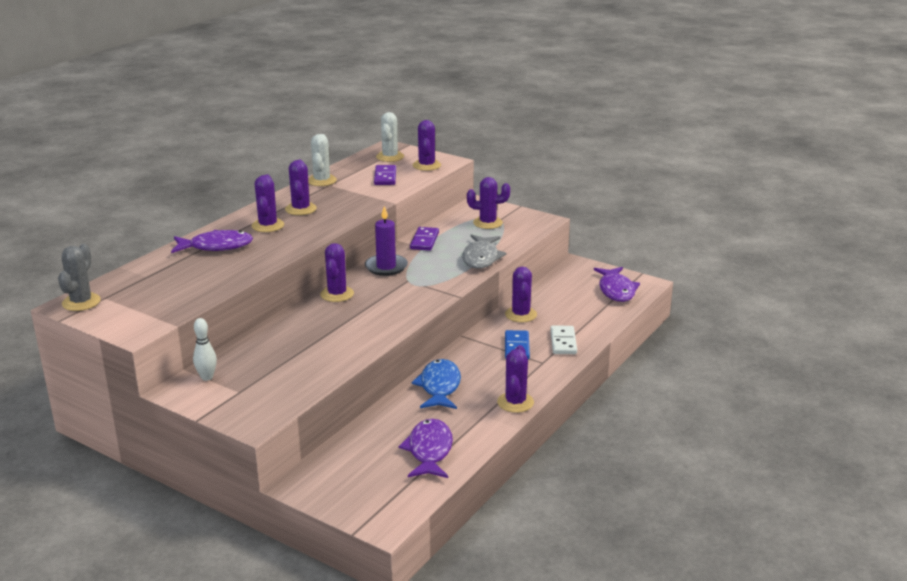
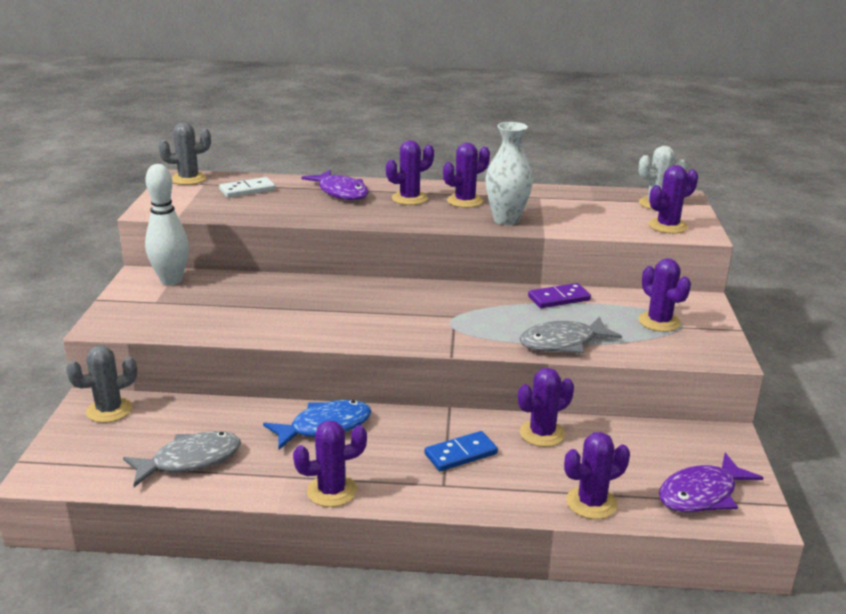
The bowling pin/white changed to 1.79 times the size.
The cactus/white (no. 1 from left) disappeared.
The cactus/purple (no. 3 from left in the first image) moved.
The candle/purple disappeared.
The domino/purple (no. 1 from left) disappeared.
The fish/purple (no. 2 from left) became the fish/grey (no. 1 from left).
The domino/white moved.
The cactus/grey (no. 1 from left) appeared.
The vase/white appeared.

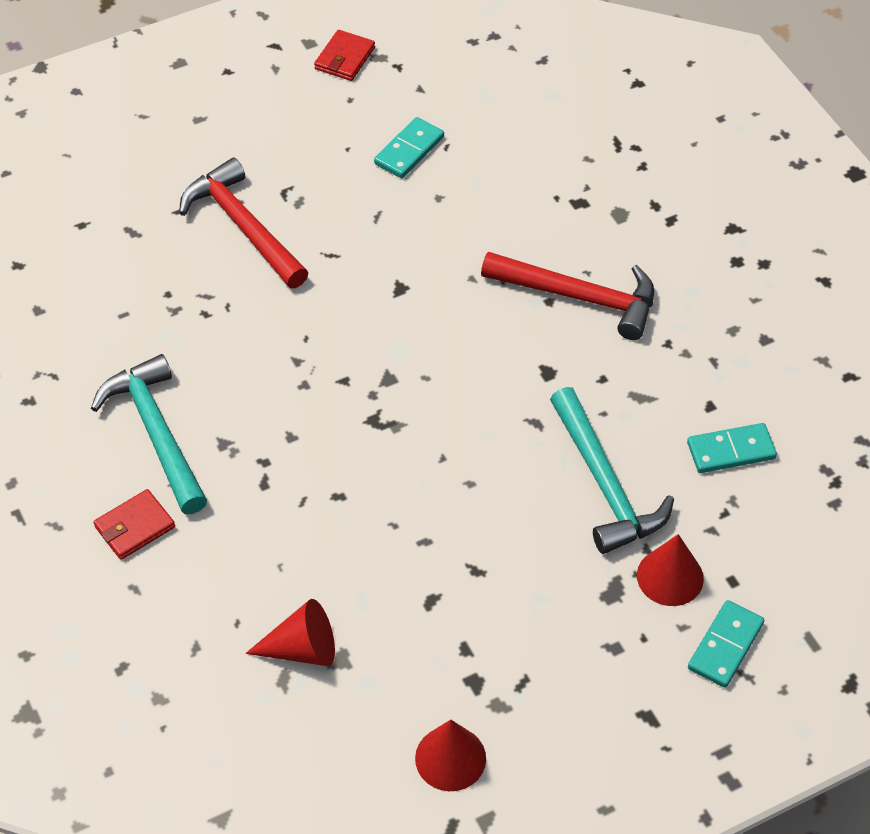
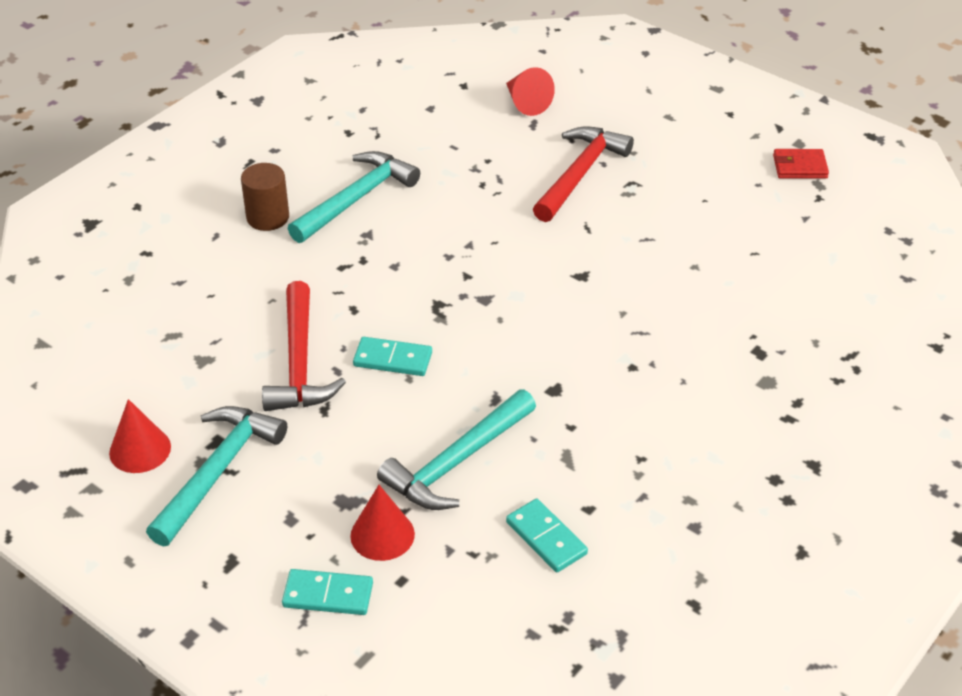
The wallet/red (no. 1 from left) was replaced by the cylinder/brown.
The cone/red (no. 1 from left in the first image) moved.
The domino/turquoise (no. 1 from left in the first image) moved.
The hammer/red (no. 2 from left in the first image) moved.
The hammer/turquoise (no. 1 from left) appeared.

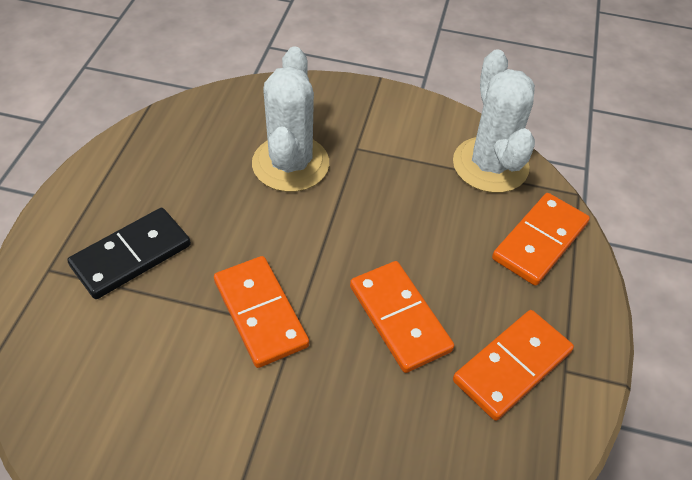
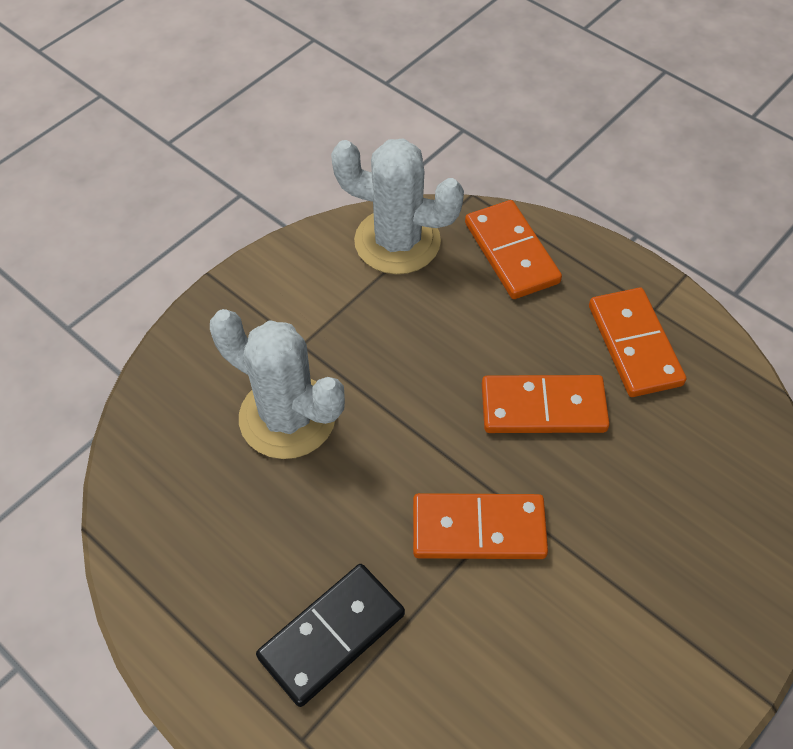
The domino/black turned 60 degrees clockwise.

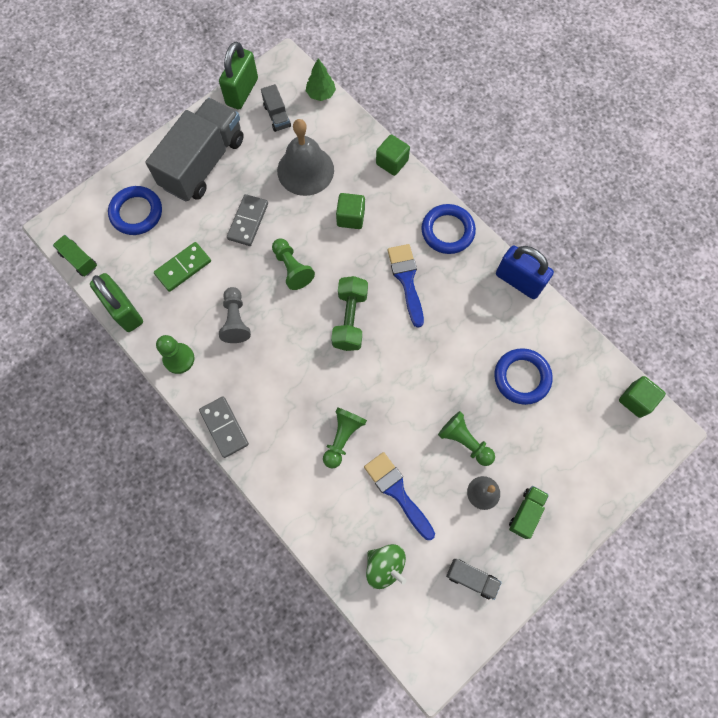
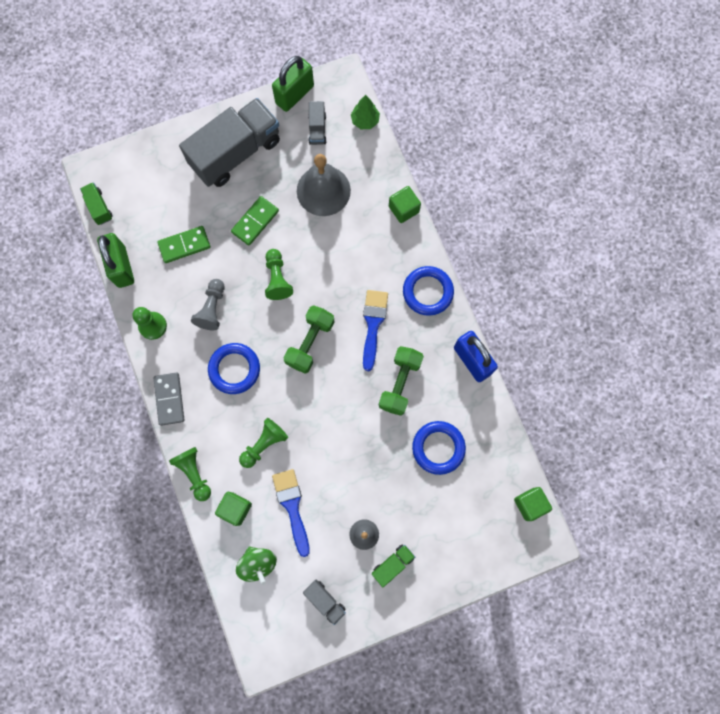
The ring/blue (no. 1 from left) moved.
The domino/grey (no. 2 from left) became the domino/green (no. 2 from left).
The cube/green (no. 1 from left) moved.
The pawn/green (no. 4 from left in the first image) moved.
The dumbbell/green (no. 2 from left) appeared.

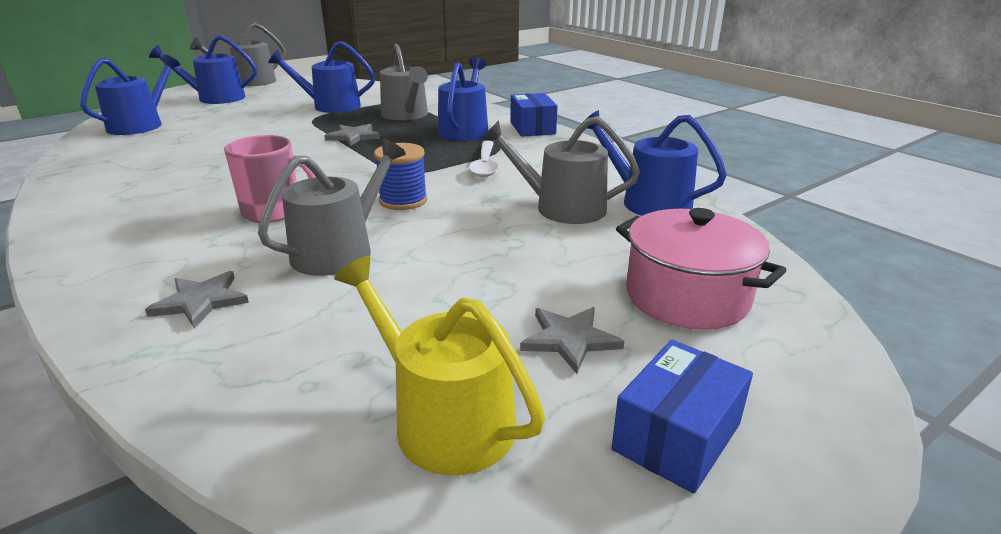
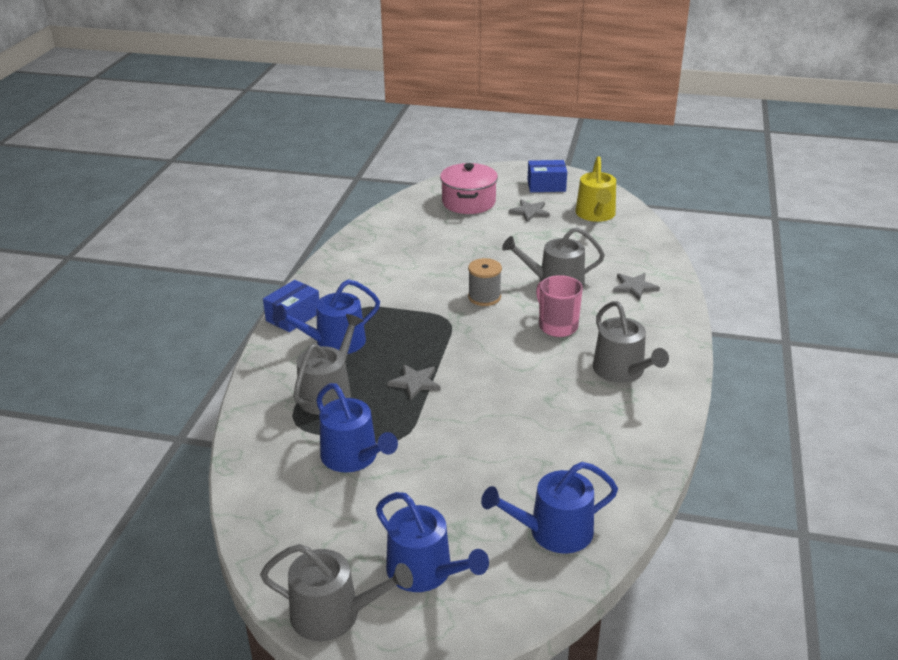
The spool/blue became the spool/grey.
The spoon/white disappeared.
The watering can/grey (no. 4 from left) moved.
The watering can/blue (no. 5 from left) disappeared.

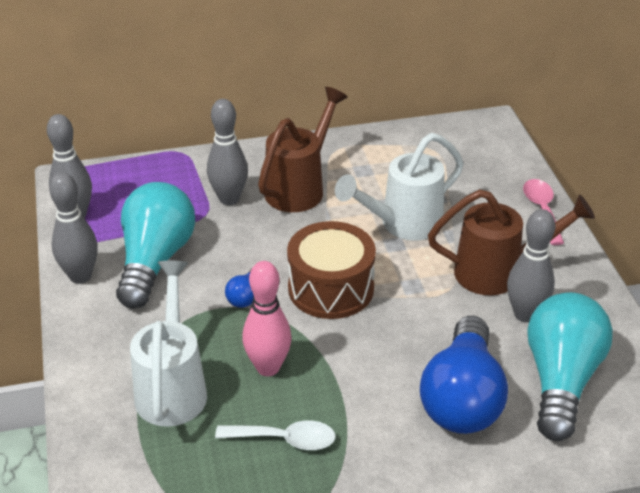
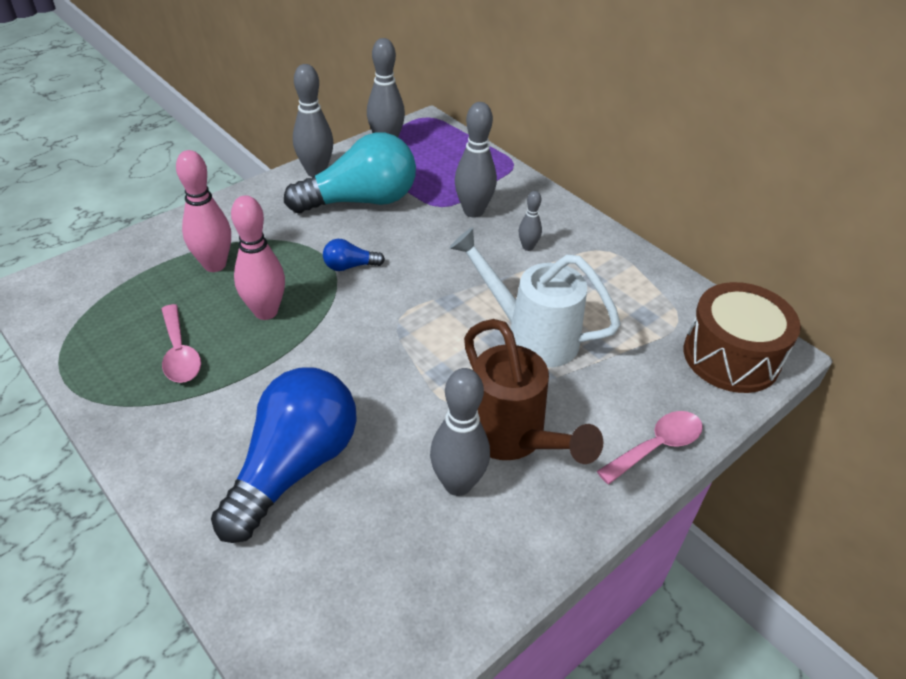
The watering can/white (no. 1 from left) was replaced by the bowling pin/pink (no. 1 from left).
The spoon/white became the spoon/pink (no. 1 from left).
The watering can/brown (no. 1 from left) was replaced by the bowling pin/grey (no. 5 from left).
The drum/brown moved.
The light bulb/blue (no. 2 from left in the first image) turned 135 degrees clockwise.
The light bulb/turquoise (no. 2 from left) disappeared.

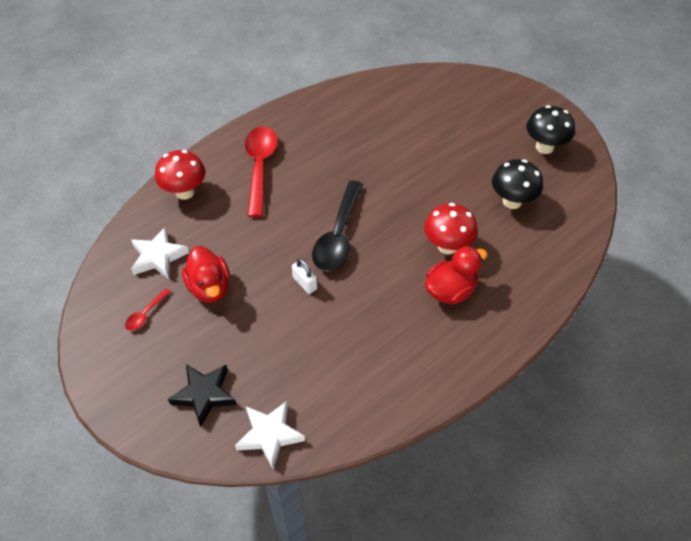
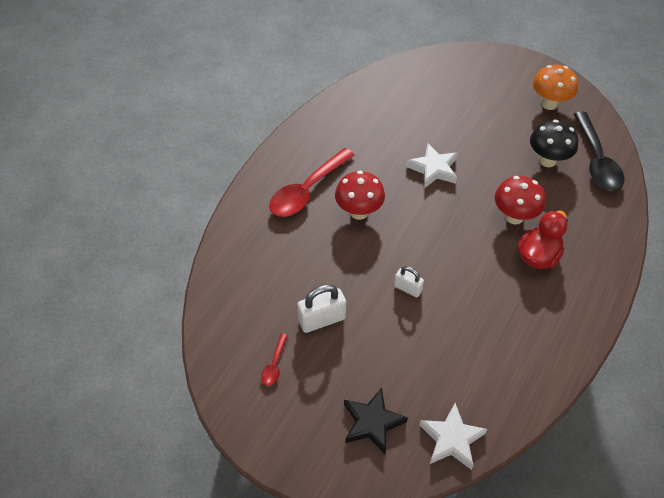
The star/white (no. 1 from left) moved.
The mushroom/red (no. 1 from left) moved.
The duck/red (no. 1 from left) was replaced by the padlock/white (no. 1 from left).
The spoon/red (no. 2 from left) turned 120 degrees counterclockwise.
The spoon/black moved.
The mushroom/black (no. 2 from left) became the mushroom/orange.

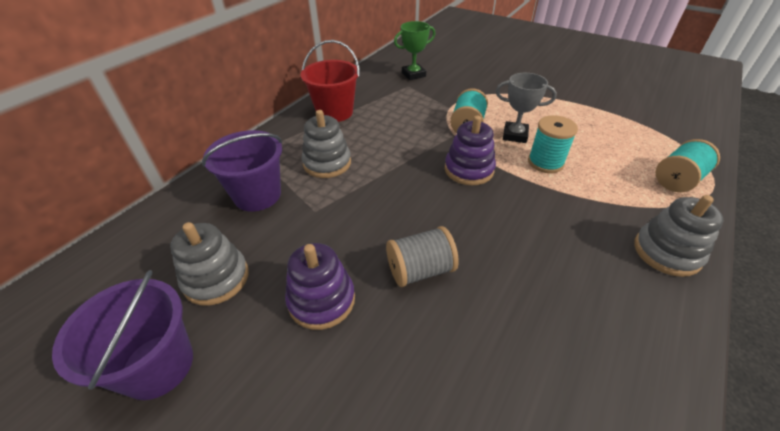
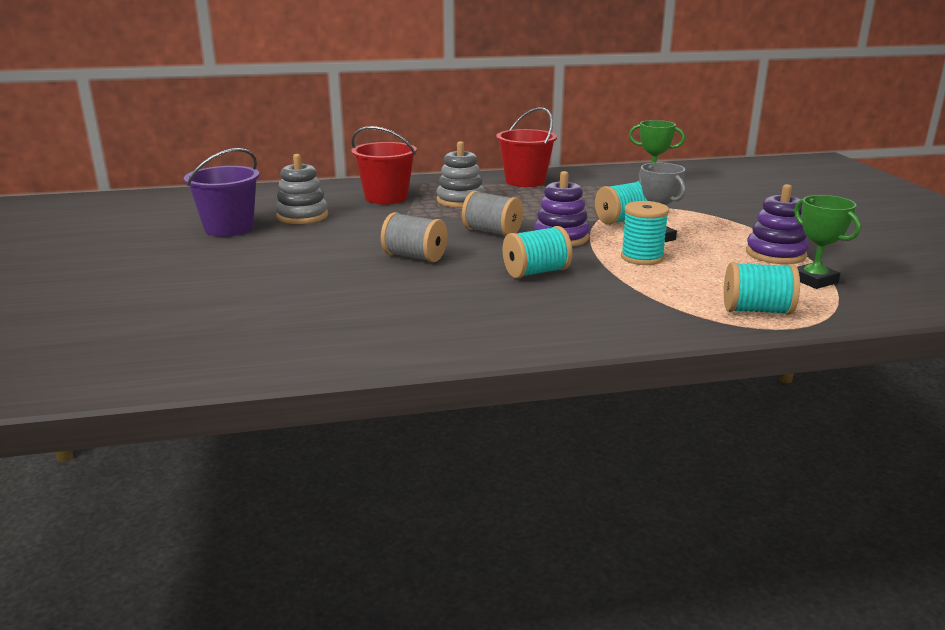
The bucket/purple (no. 2 from left) became the bucket/red (no. 1 from left).
The stacking toy/purple (no. 1 from left in the first image) moved.
The stacking toy/grey (no. 3 from left) disappeared.
The spool/grey (no. 2 from left) appeared.
The spool/turquoise (no. 1 from left) appeared.
The trophy/green (no. 2 from left) appeared.

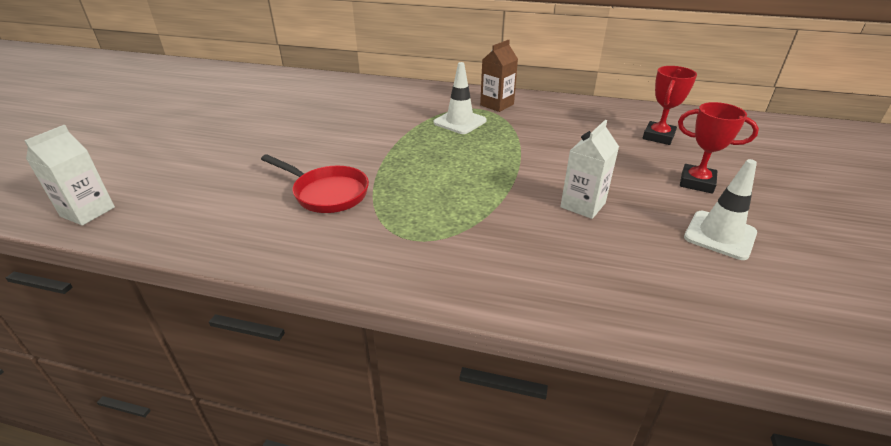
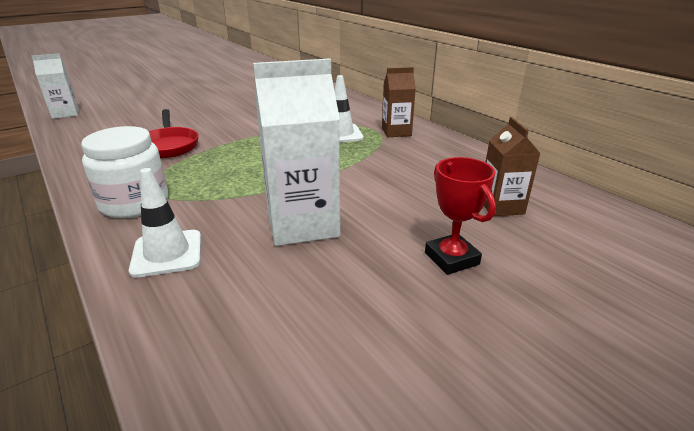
The carton/white (no. 2 from left) changed to 1.71 times the size.
The trophy/red (no. 1 from left) was replaced by the carton/brown (no. 2 from left).
The traffic cone/white (no. 2 from left in the first image) moved.
The jar/white appeared.

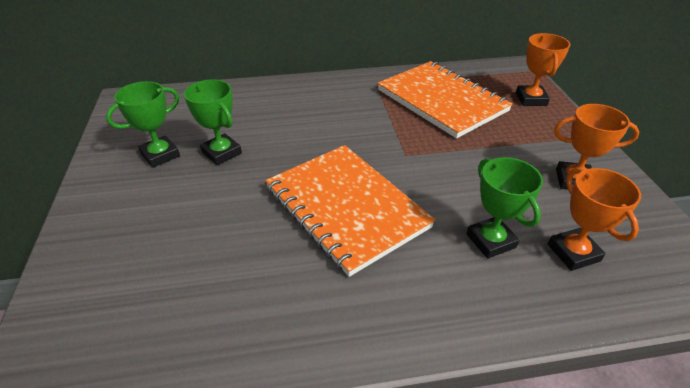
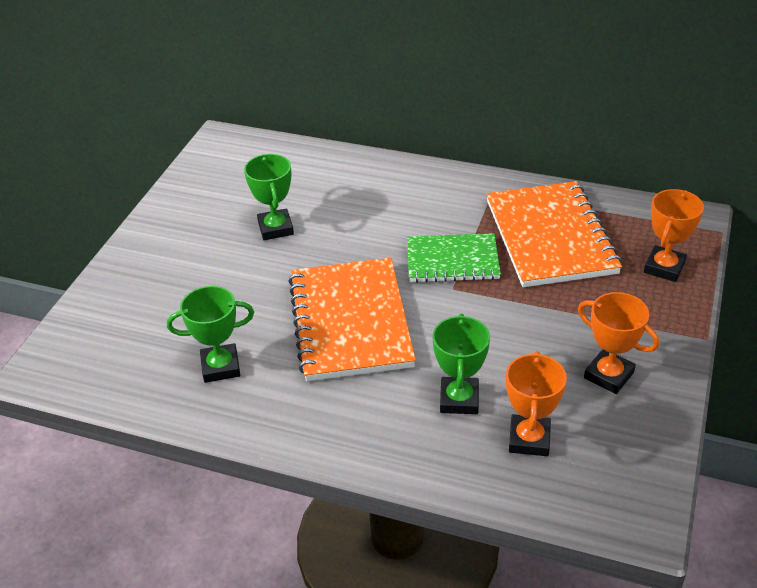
The trophy/green (no. 1 from left) moved.
The notebook/green appeared.

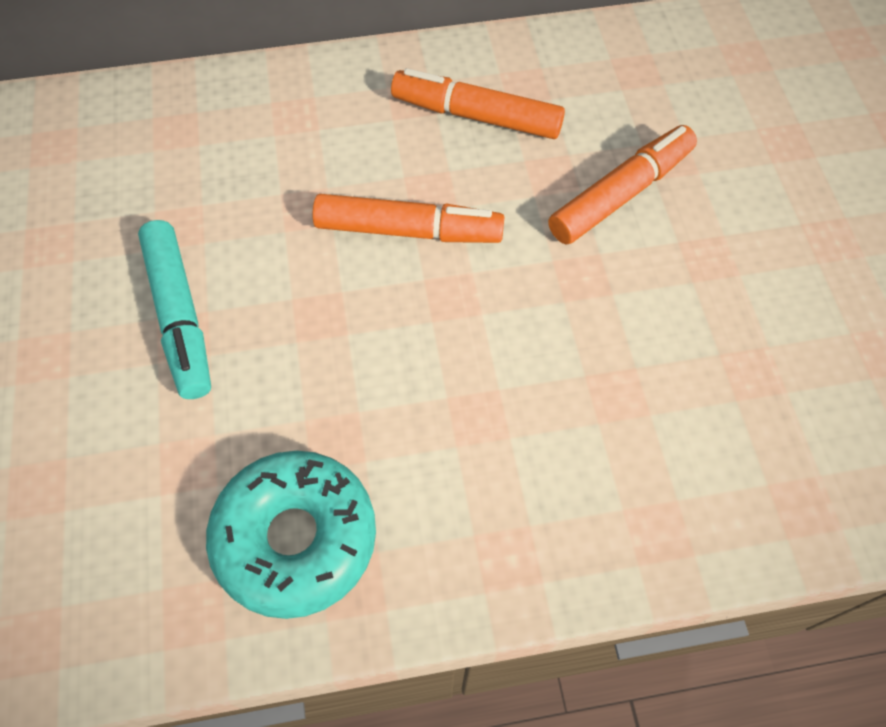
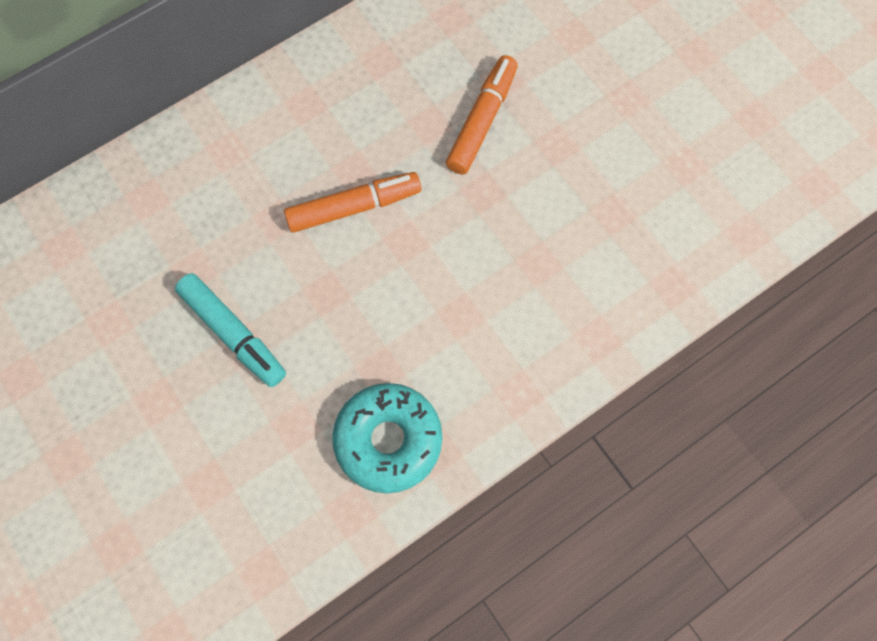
The marker/orange (no. 2 from left) disappeared.

